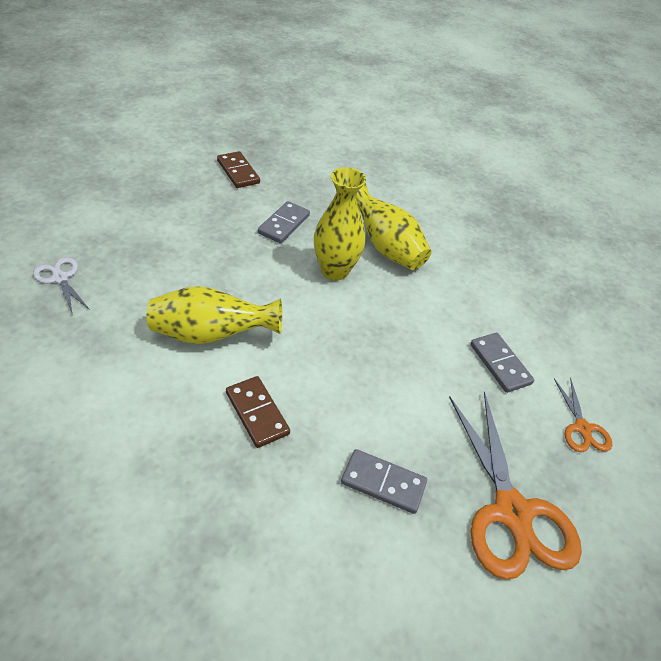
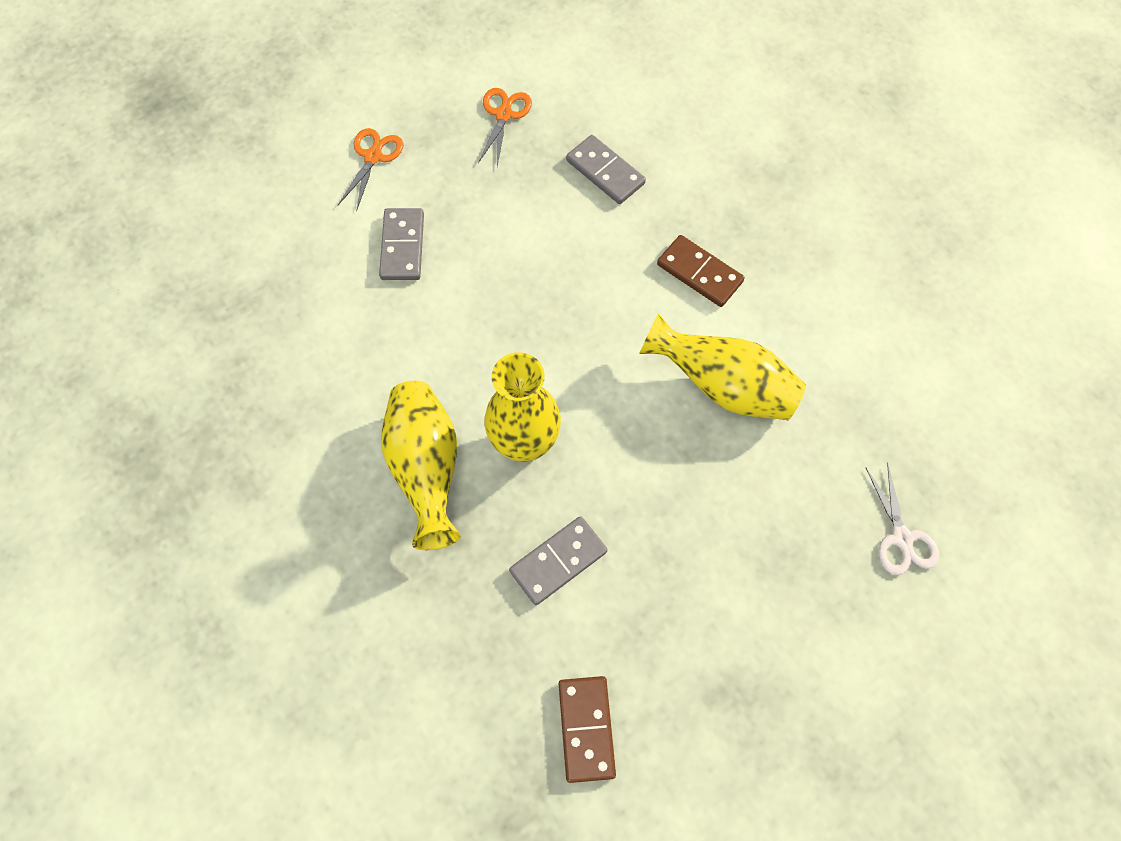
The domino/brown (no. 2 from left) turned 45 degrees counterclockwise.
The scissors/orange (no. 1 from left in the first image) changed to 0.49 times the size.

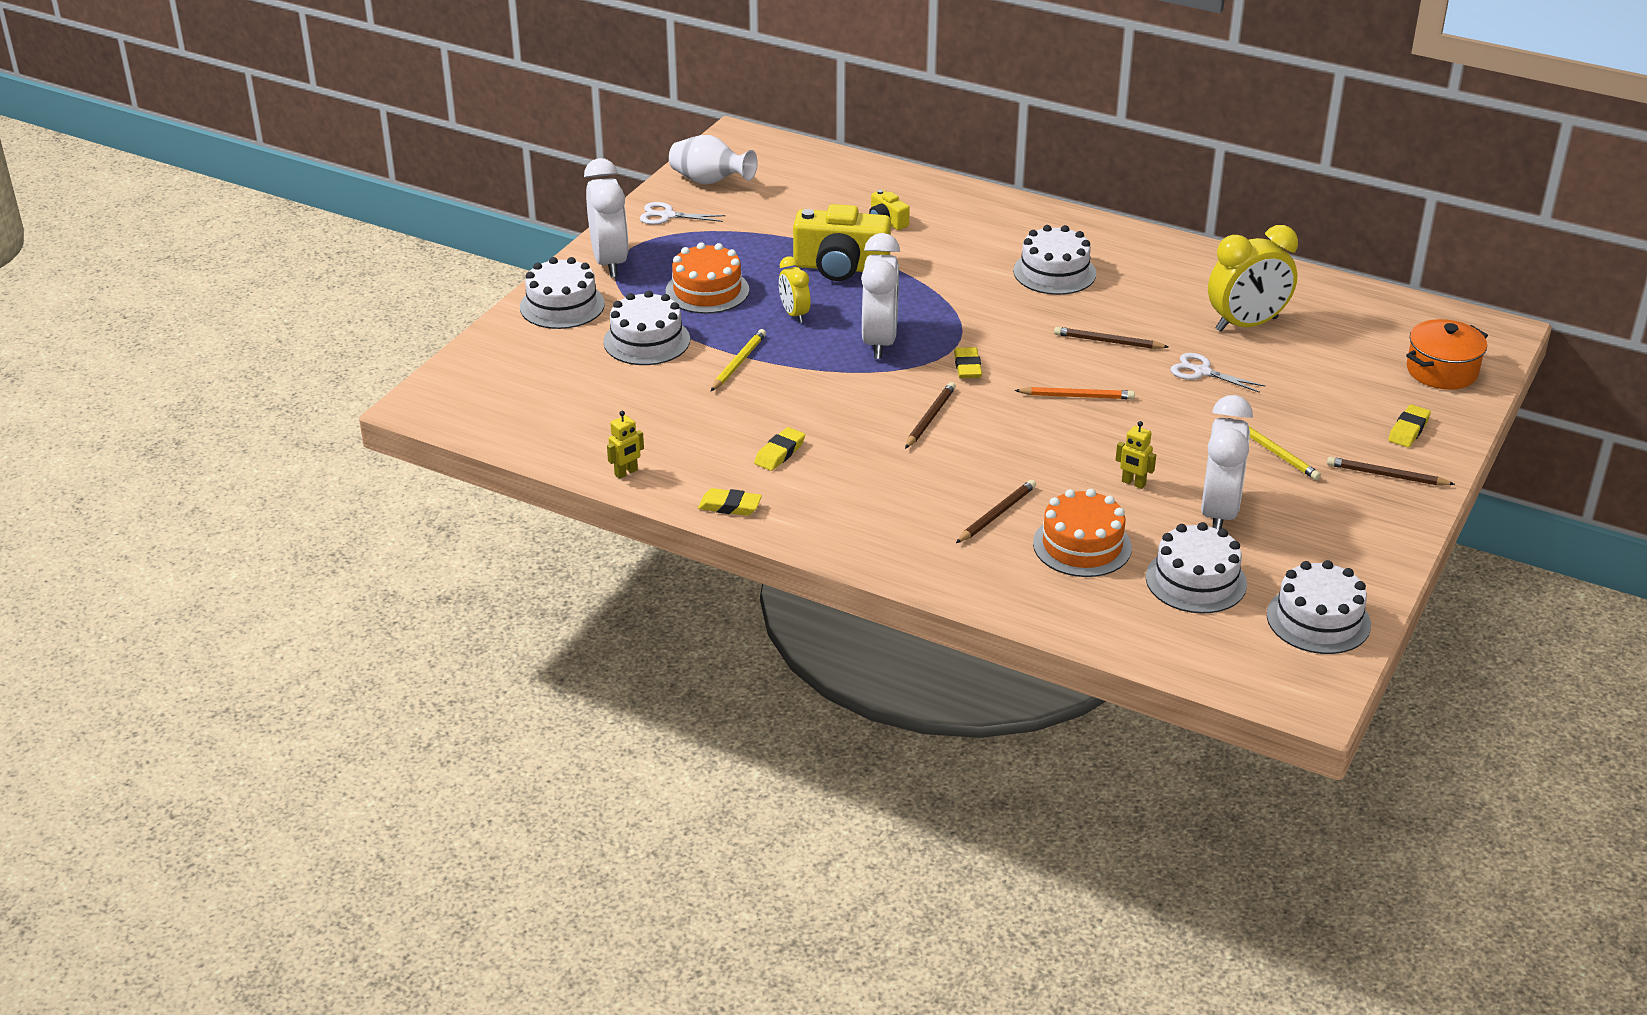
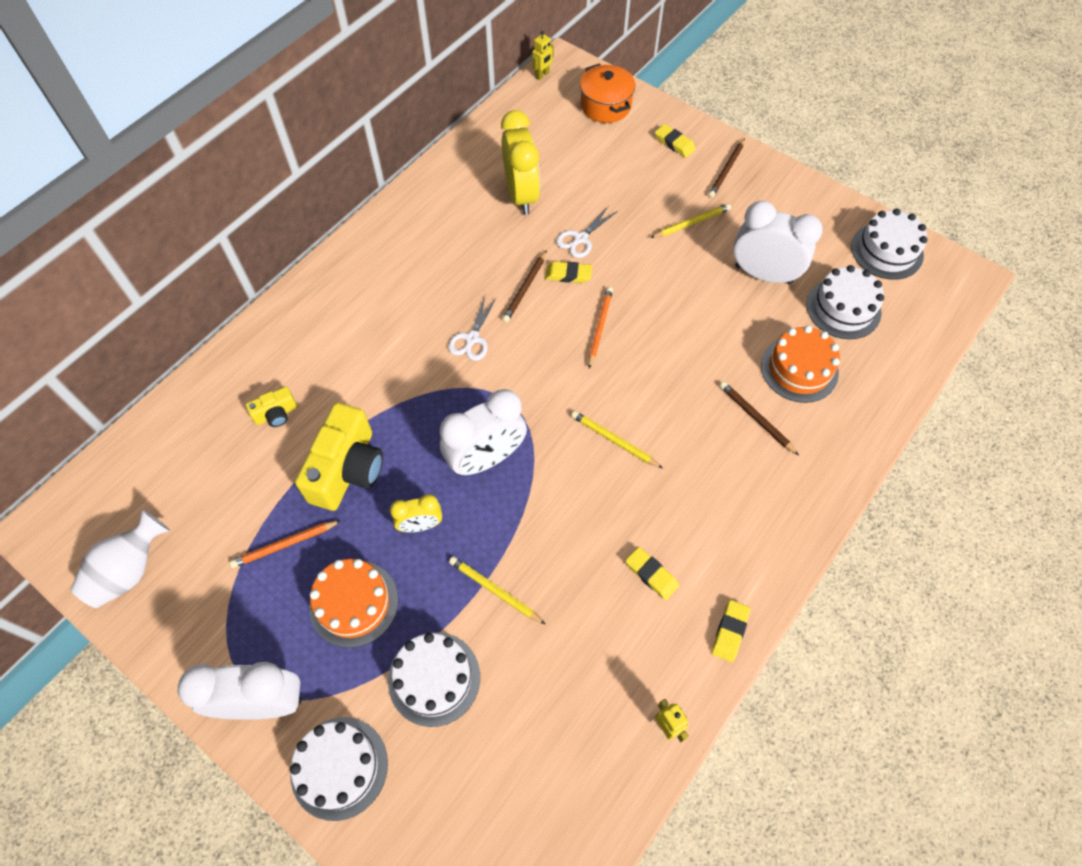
The scissors/white (no. 1 from left) moved.
The clock/white (no. 2 from left) turned 135 degrees clockwise.
The pencil/brown (no. 1 from left) became the pencil/yellow (no. 2 from left).
The eraser/yellow (no. 3 from left in the first image) moved.
The cake/white (no. 3 from left) disappeared.
The robot/yellow (no. 2 from left in the first image) moved.
The pencil/orange (no. 1 from left) appeared.

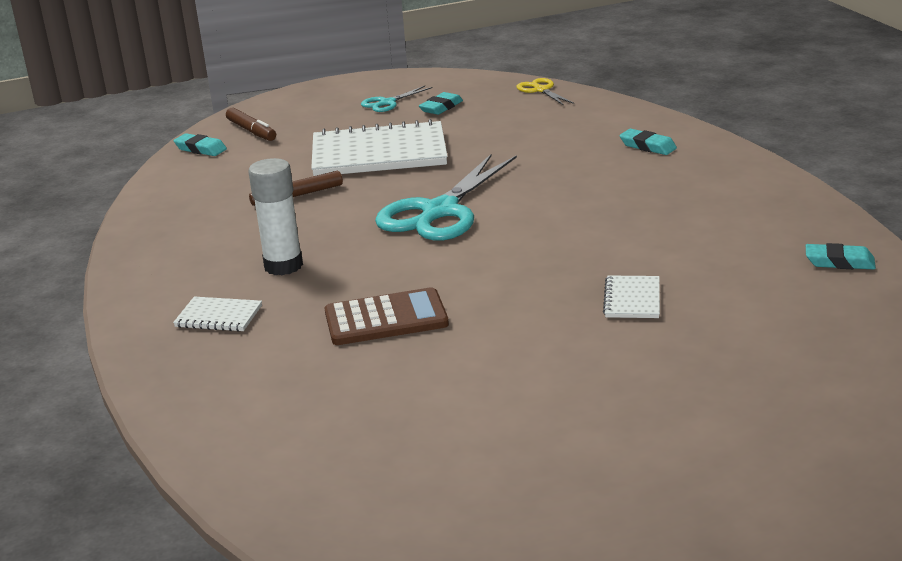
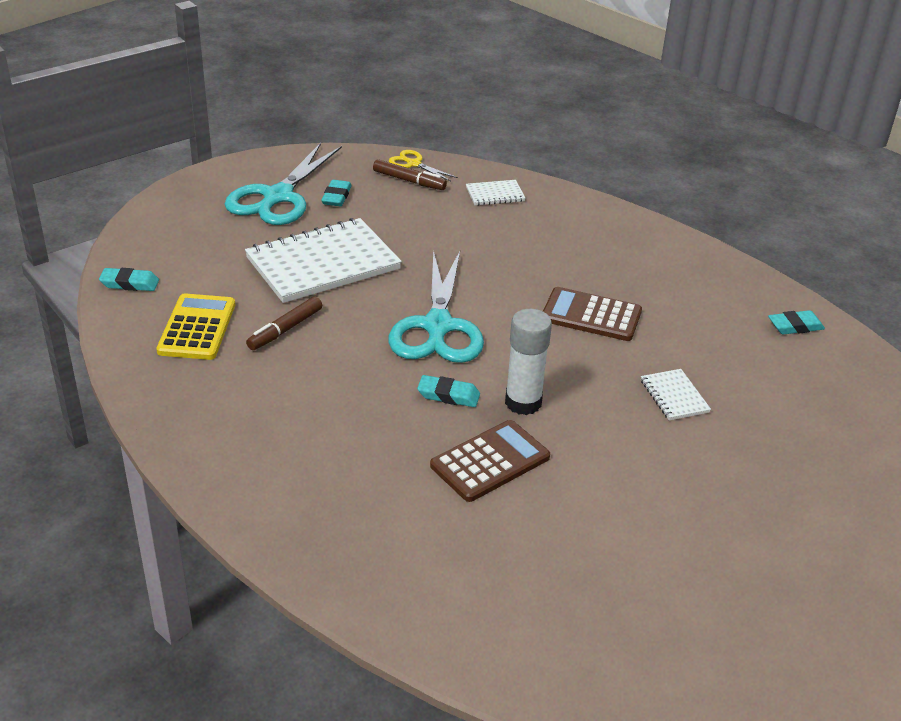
The notebook/white (no. 1 from left in the first image) moved.
The marker/brown (no. 1 from left in the first image) moved.
The glue stick/white moved.
The scissors/turquoise (no. 1 from left) changed to 2.12 times the size.
The eraser/turquoise (no. 3 from left) moved.
The calculator/yellow appeared.
The calculator/brown (no. 2 from left) appeared.

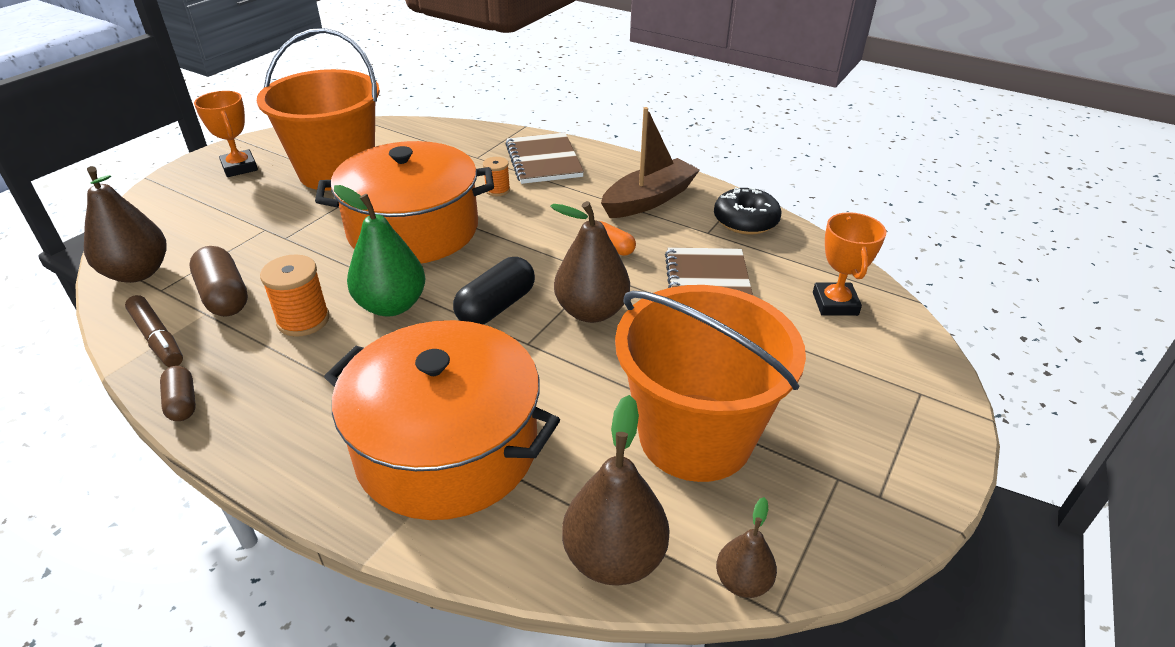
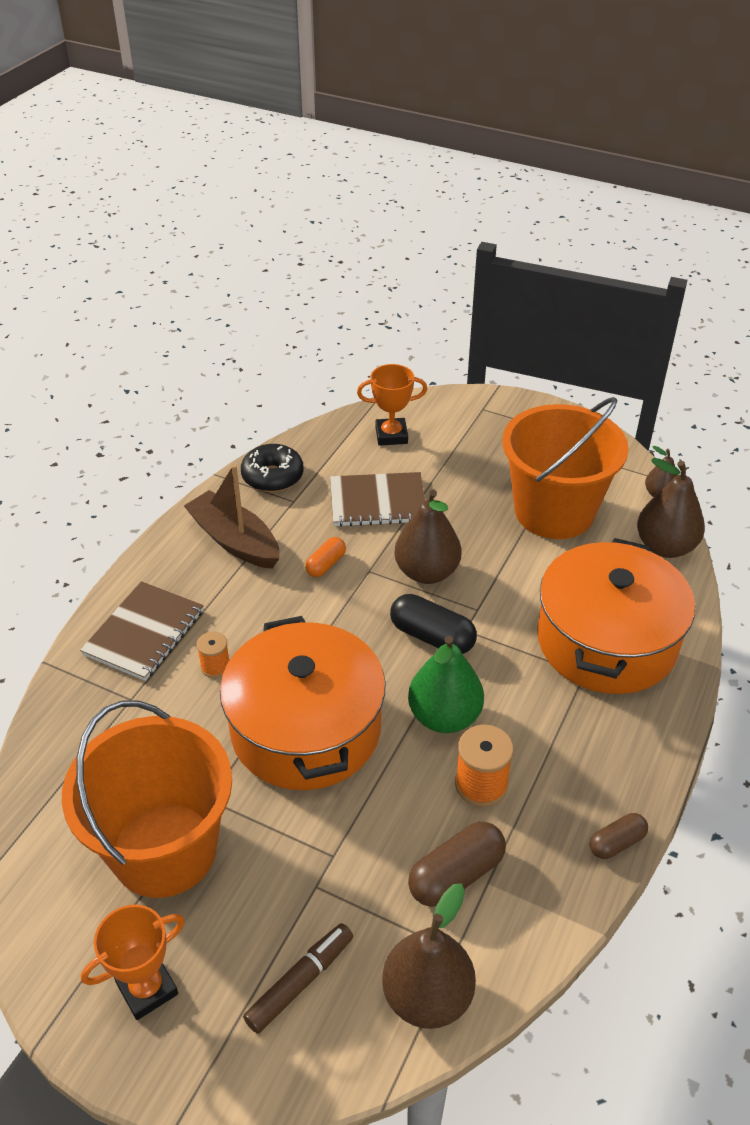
The marker/brown moved.
The notebook/brown (no. 1 from left) turned 45 degrees counterclockwise.

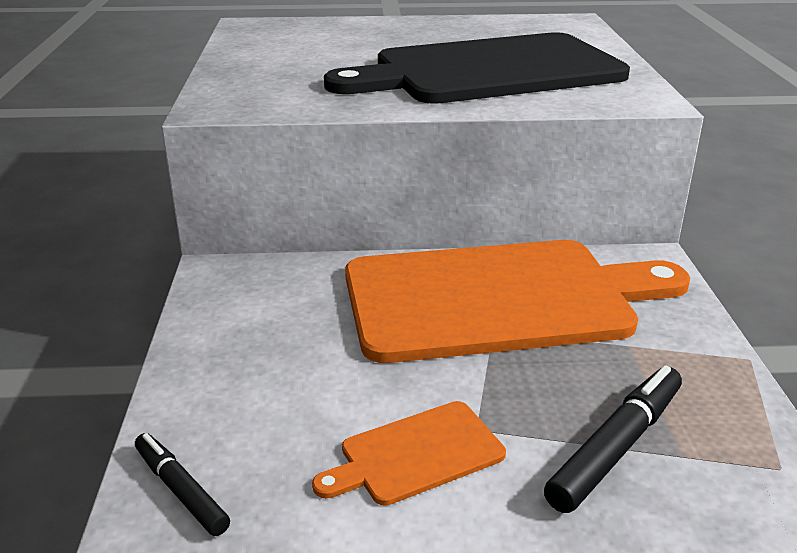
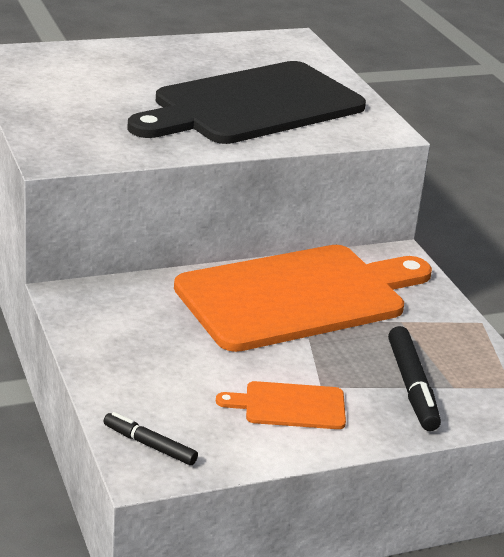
The cutting board/orange (no. 1 from left) turned 45 degrees clockwise.
The marker/black (no. 2 from left) turned 150 degrees clockwise.

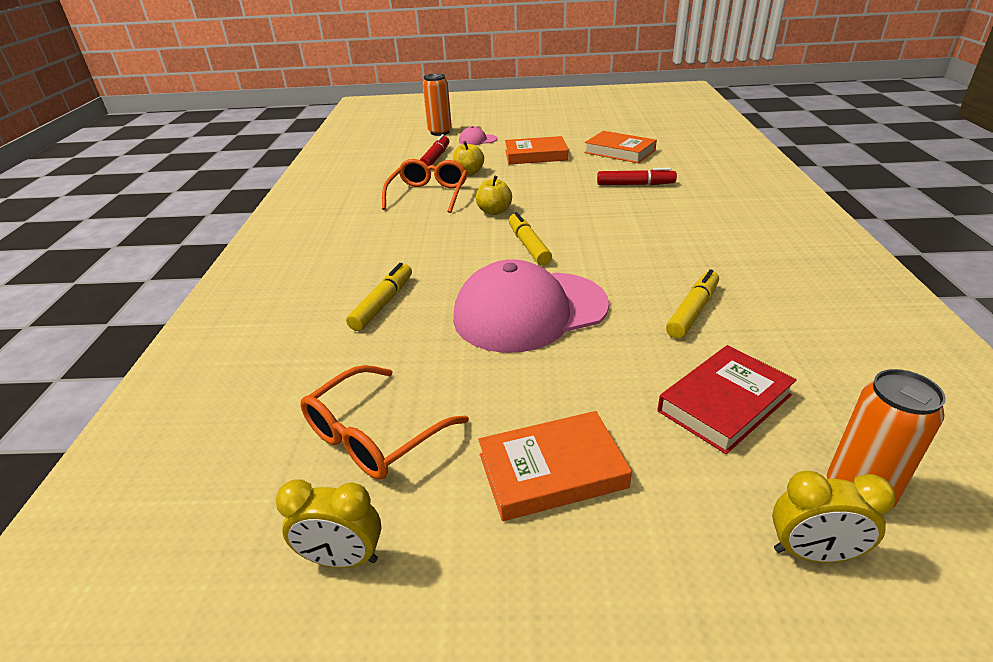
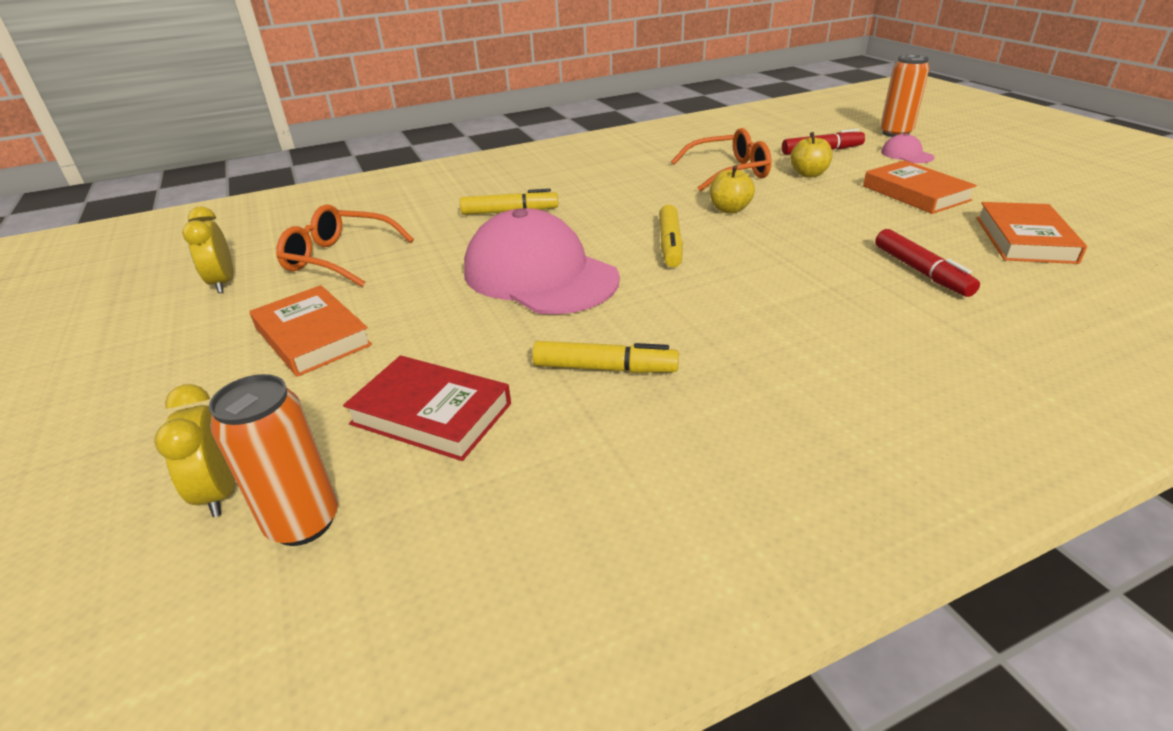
The marker/yellow (no. 2 from left in the first image) turned 135 degrees clockwise.

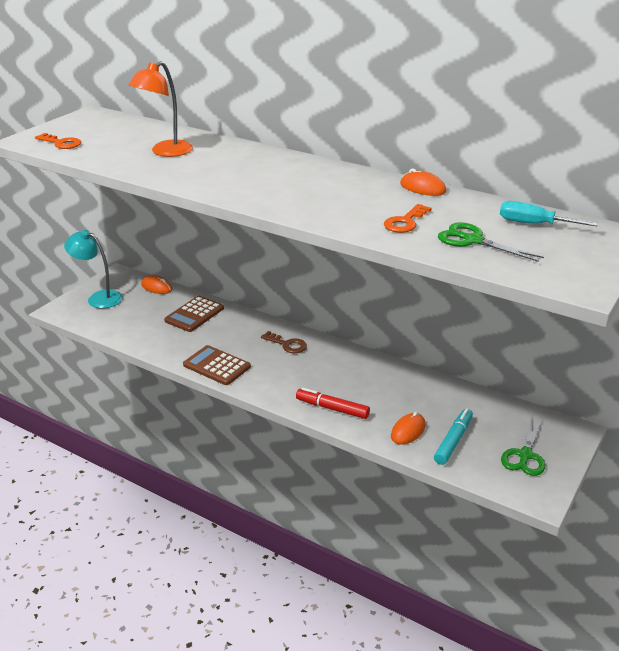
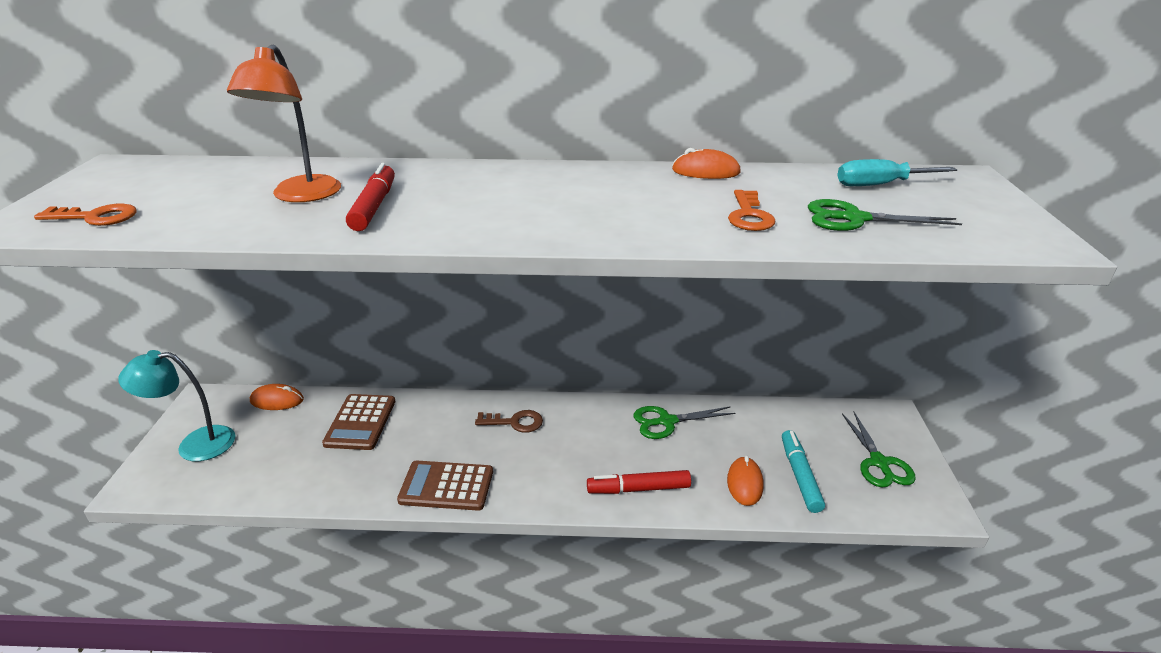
The marker/red (no. 1 from left) appeared.
The scissors/green (no. 1 from left) appeared.

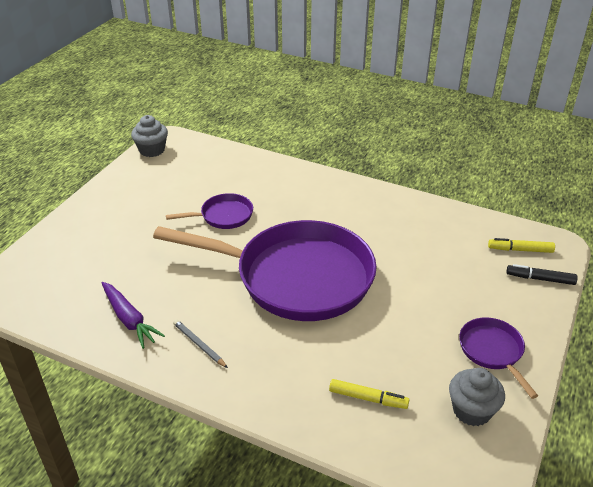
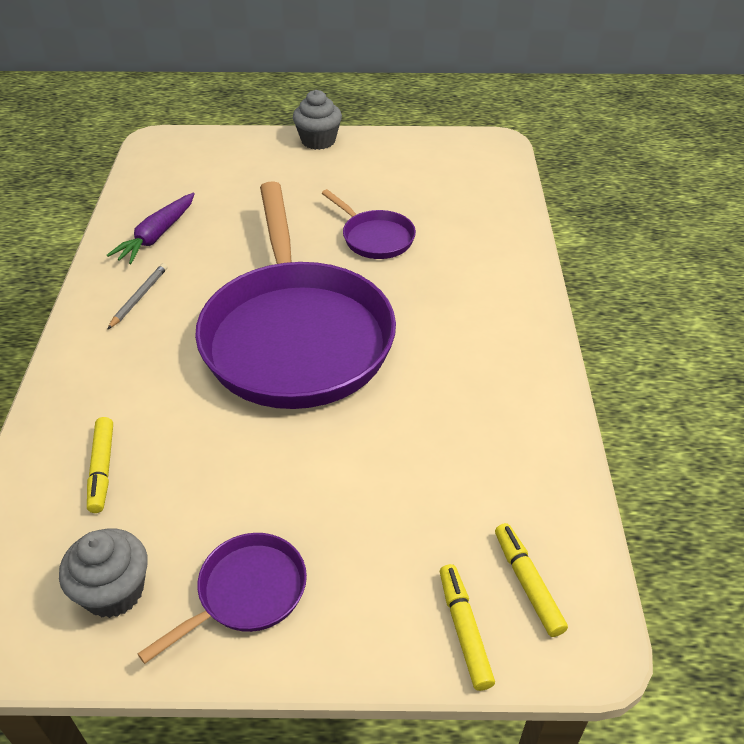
The cupcake/grey (no. 1 from left in the first image) moved.
The marker/black became the marker/yellow (no. 2 from left).

